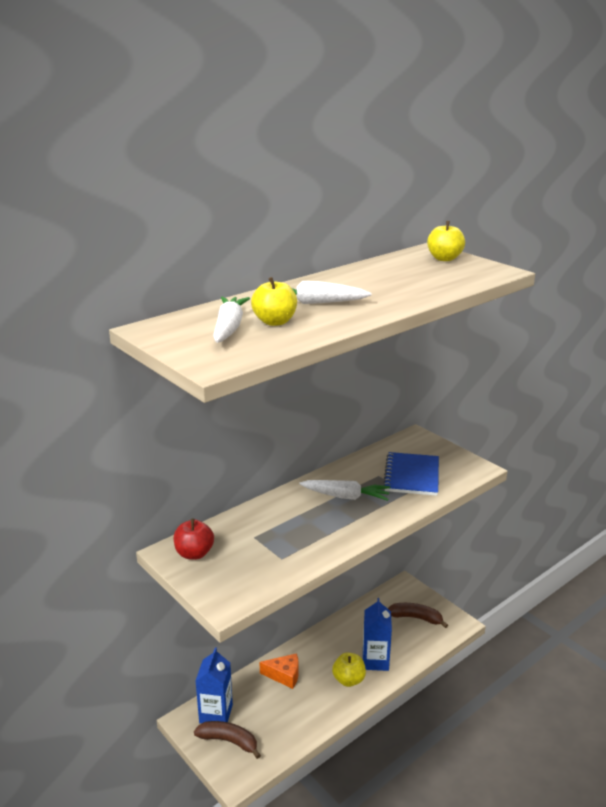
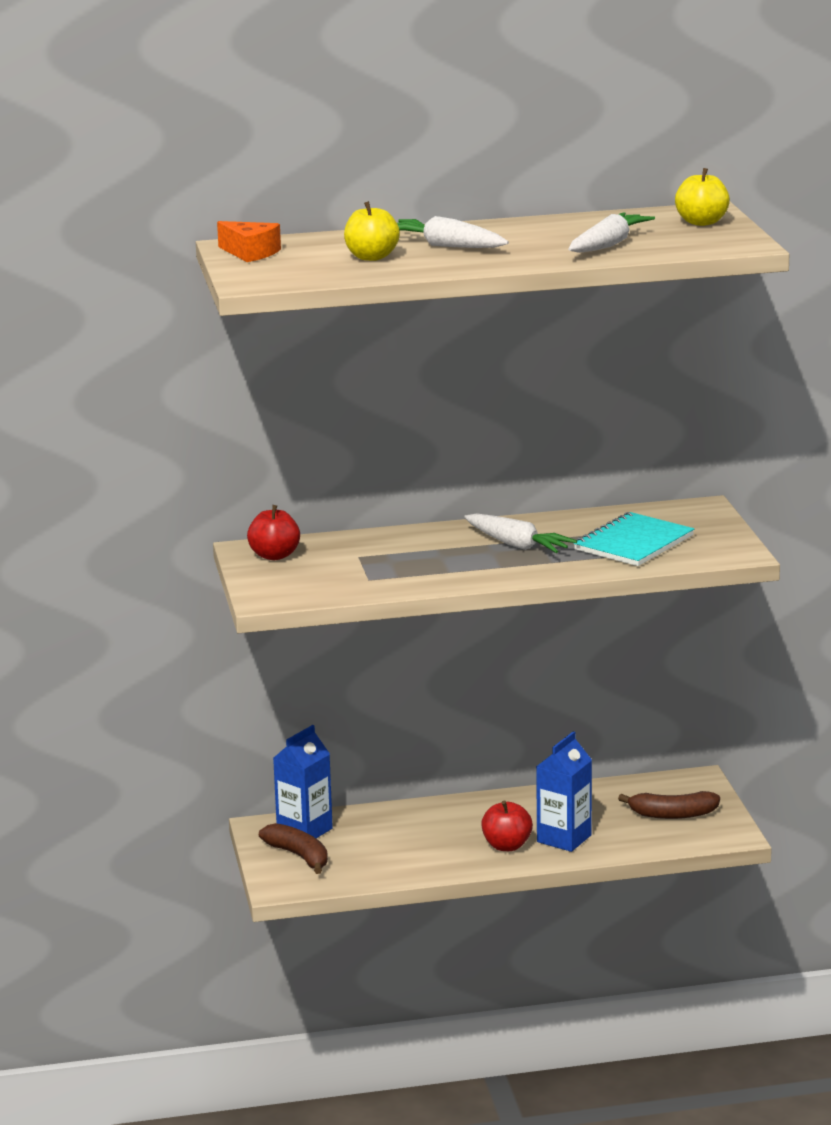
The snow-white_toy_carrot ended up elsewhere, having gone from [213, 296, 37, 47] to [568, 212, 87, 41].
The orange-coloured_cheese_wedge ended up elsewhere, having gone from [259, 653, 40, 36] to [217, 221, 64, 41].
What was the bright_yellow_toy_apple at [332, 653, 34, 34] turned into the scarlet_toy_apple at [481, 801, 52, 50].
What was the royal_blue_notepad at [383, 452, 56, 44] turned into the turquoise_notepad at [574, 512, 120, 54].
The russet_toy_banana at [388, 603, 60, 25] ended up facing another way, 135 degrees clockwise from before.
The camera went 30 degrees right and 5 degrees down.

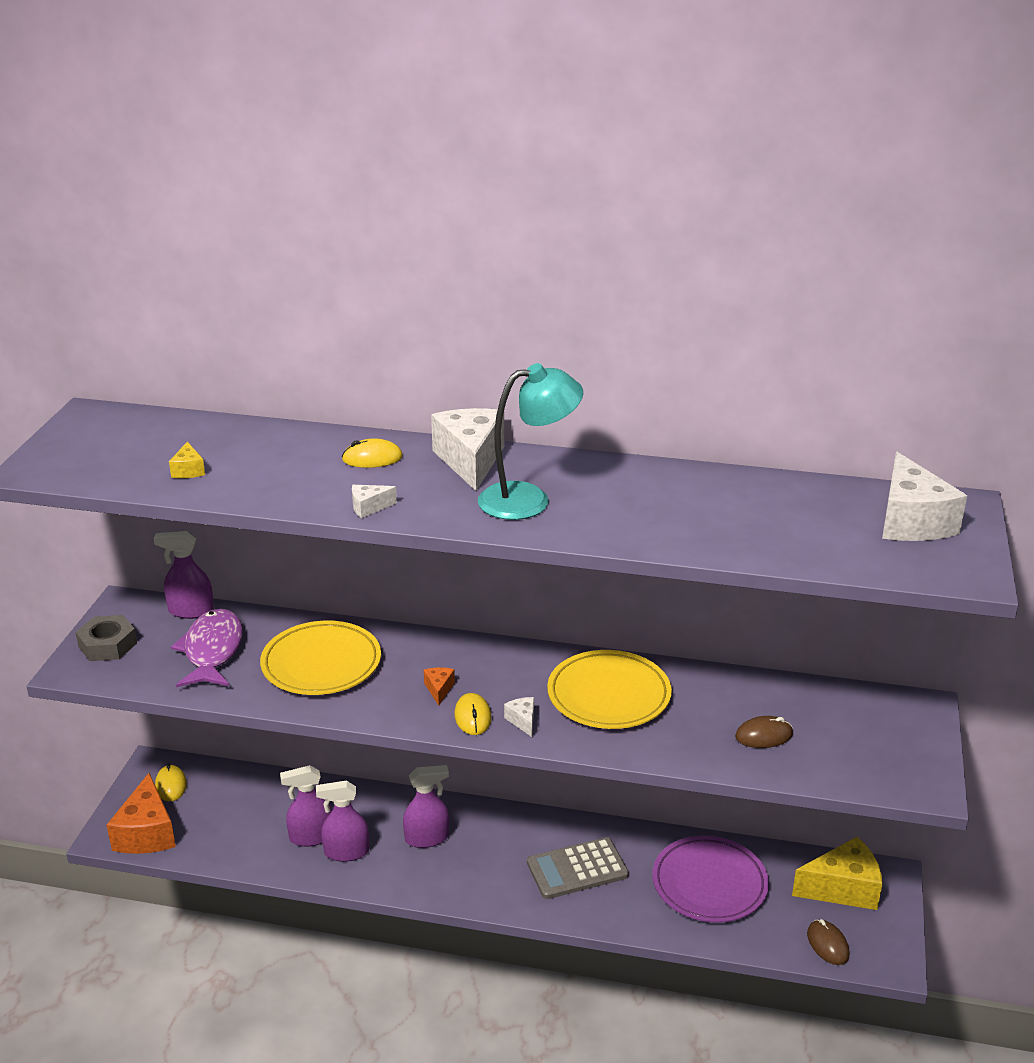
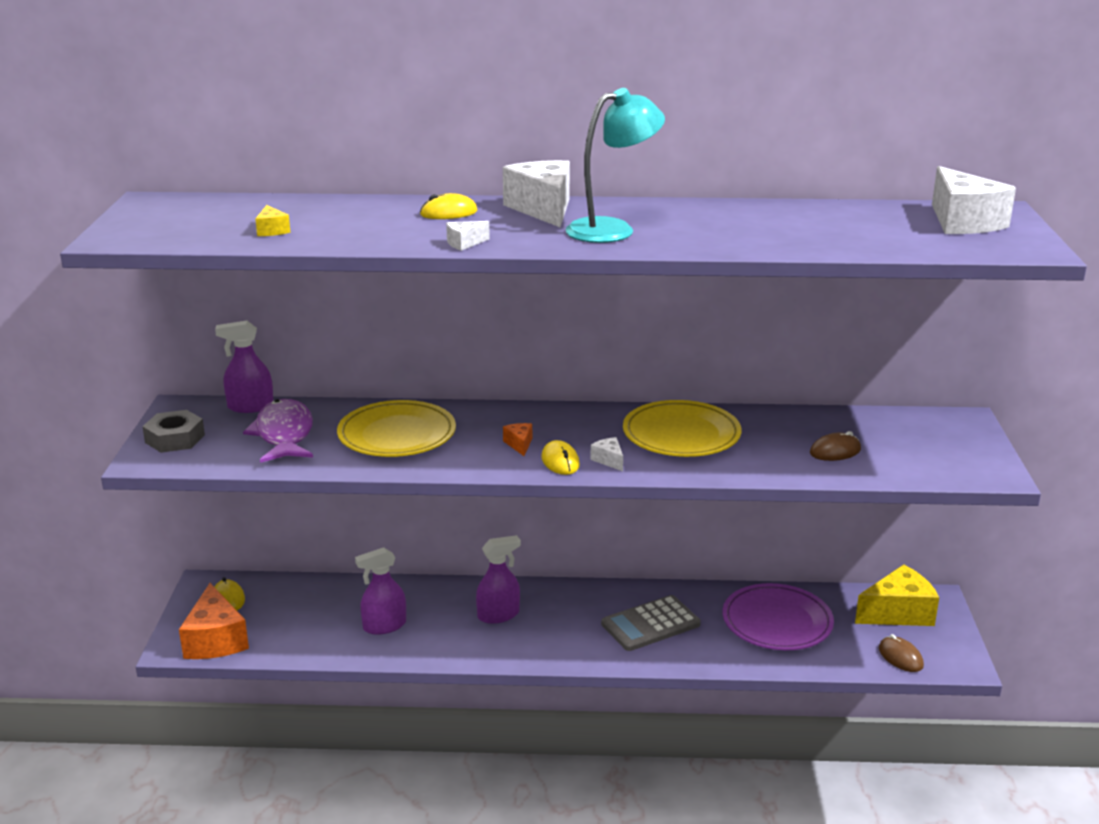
The second view lost the royal_purple_sprayer at [316, 780, 53, 82].
The camera went 10 degrees left and 5 degrees down.

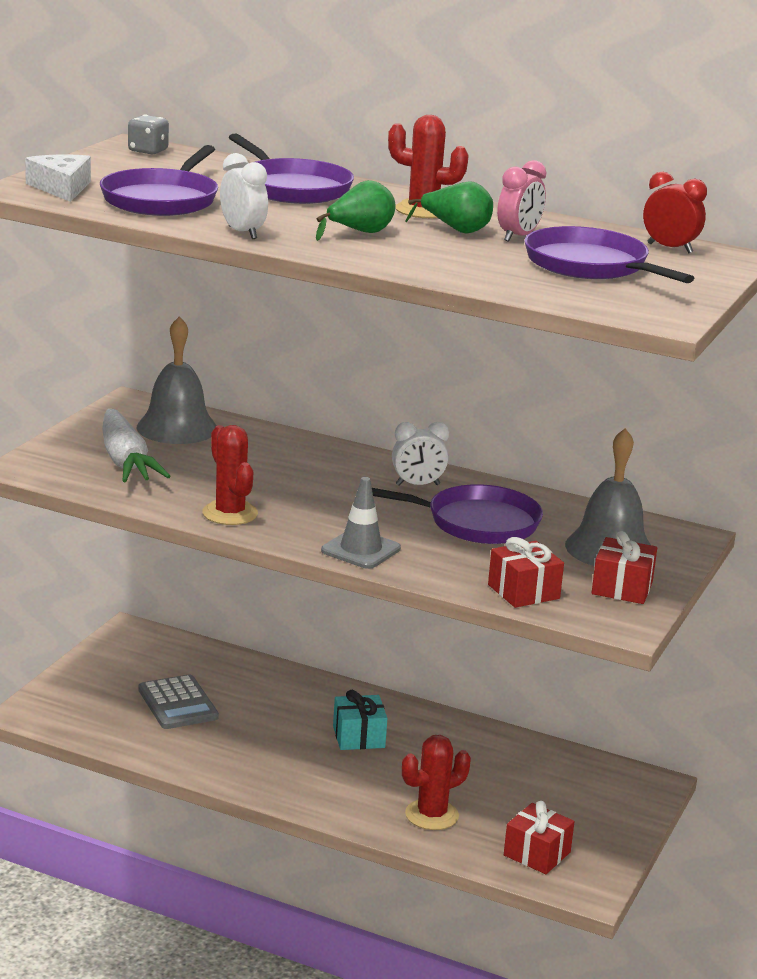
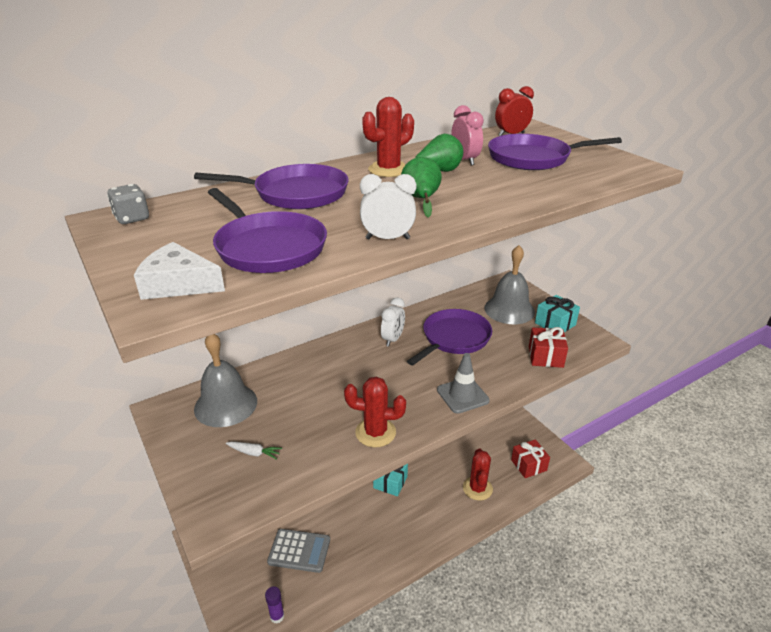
The size of the snow-white_toy_carrot at [102, 409, 69, 73] changed by a factor of 0.41.
What was the scarlet_wrapped_gift at [592, 531, 65, 73] turned into the turquoise_wrapped_gift at [535, 295, 45, 37].
The second view gained the royal_purple_glue at [265, 586, 19, 37].
The camera went 55 degrees left and 10 degrees up.

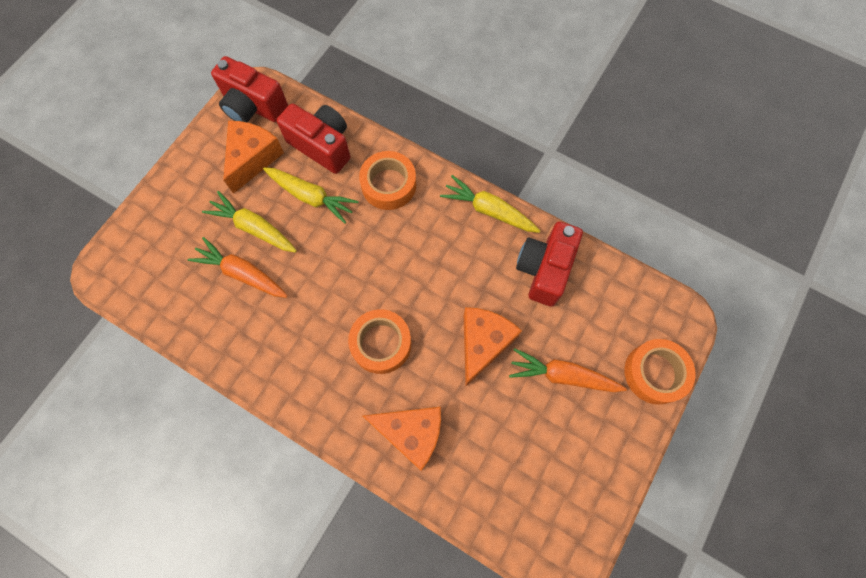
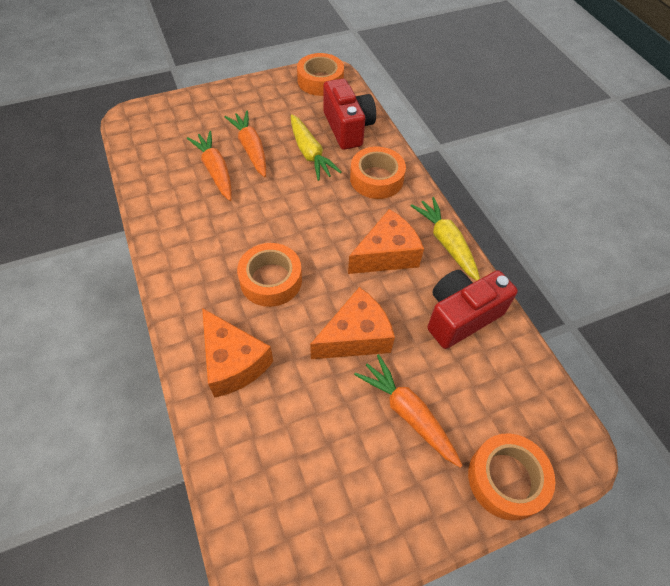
What was the bright_yellow_toy_carrot at [202, 191, 95, 62] turned into the orange-coloured_toy_carrot at [225, 111, 41, 66].
Where the scarlet_photo_camera stood at [211, 56, 77, 67], the orange-coloured_roll_of_tape came to stand at [297, 53, 47, 43].
The orange-coloured_cheese_wedge ended up elsewhere, having gone from [223, 121, 61, 73] to [348, 209, 76, 65].
The camera went 35 degrees right and 15 degrees down.

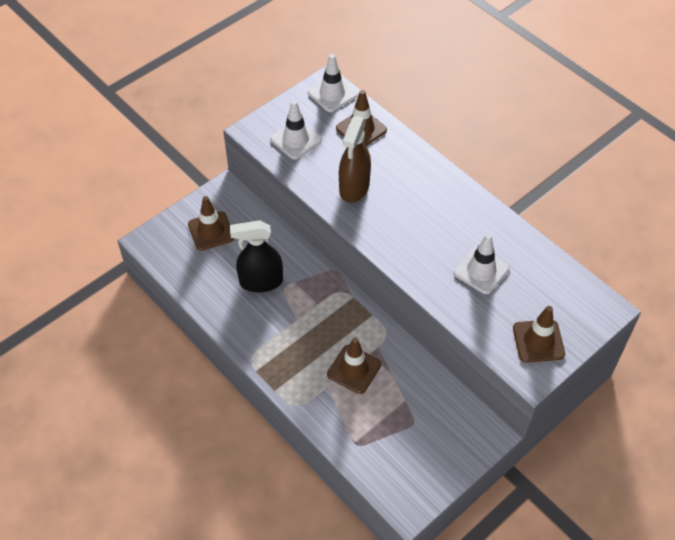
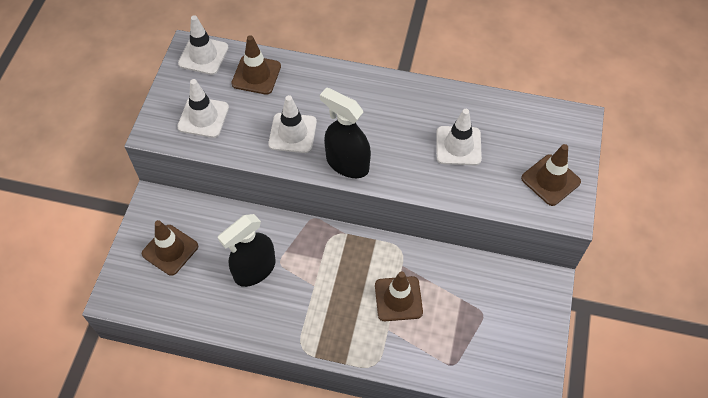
Where the russet_sprayer stood at [339, 116, 32, 87], the snow-white_road_cone came to stand at [268, 95, 49, 58].
The second view gained the black_sprayer at [320, 87, 51, 91].
The camera went 35 degrees left and 5 degrees up.

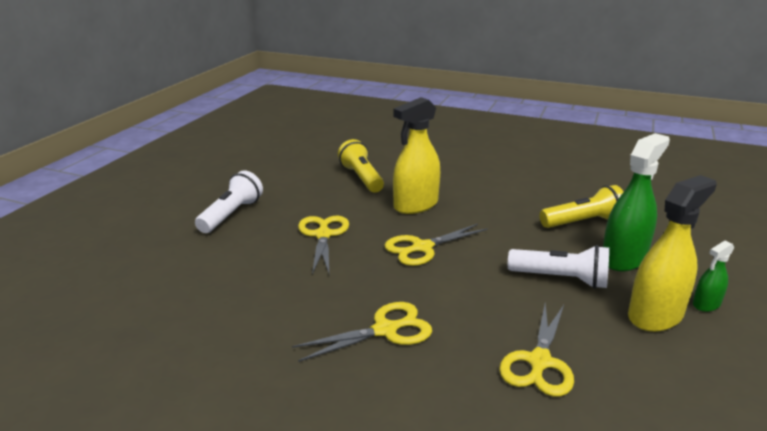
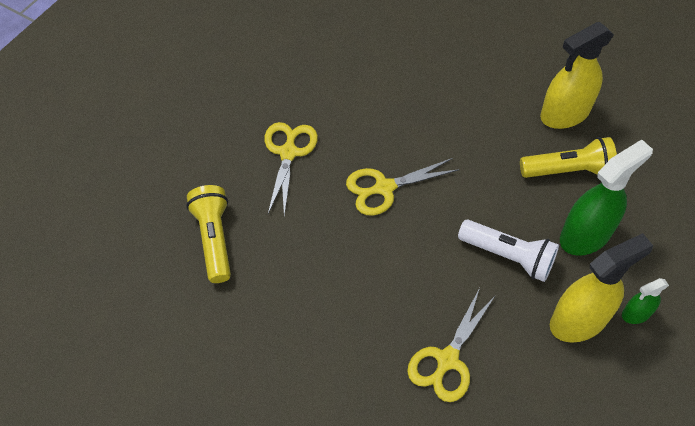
The second view lost the snow-white_pocket_torch at [195, 170, 68, 63].
The second view lost the bright_yellow_pair_of_scissors at [292, 302, 140, 60].
The bright_yellow_pocket_torch ended up elsewhere, having gone from [338, 139, 46, 54] to [186, 185, 45, 98].
The bright_yellow_sprayer ended up elsewhere, having gone from [393, 97, 47, 117] to [540, 22, 74, 107].
The camera went 10 degrees right and 30 degrees up.

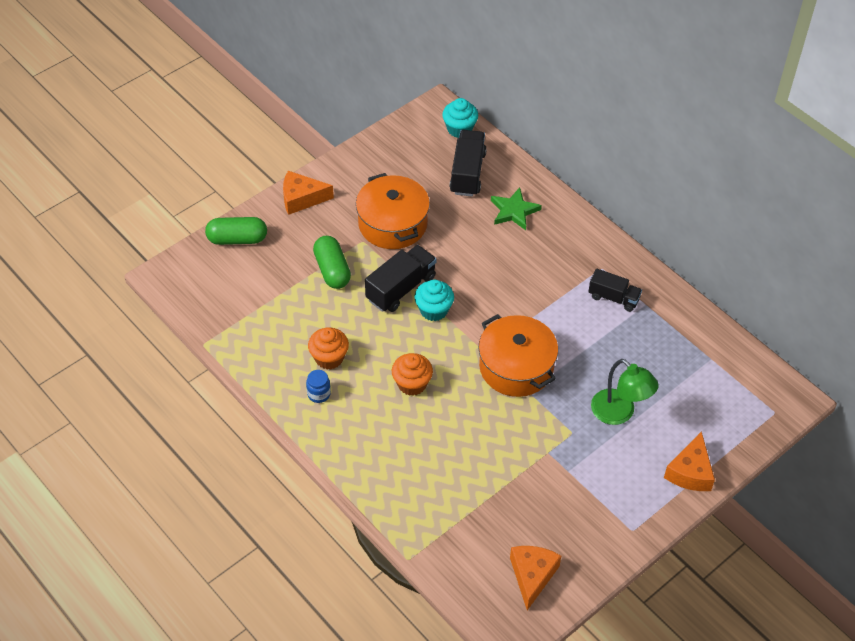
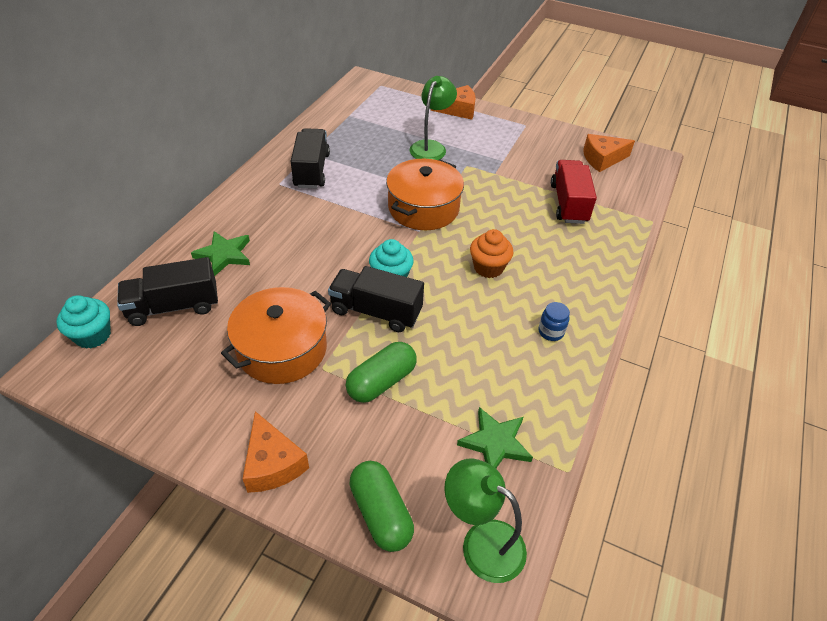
The second view lost the orange-coloured_muffin at [308, 327, 41, 43].
The size of the black_toy_truck at [588, 269, 54, 43] changed by a factor of 1.51.
The second view gained the leaf-green_lamp at [444, 459, 83, 124].
The second view gained the leaf-green_star_shape at [457, 407, 76, 61].
The second view gained the scarlet_toy_truck at [551, 160, 46, 64].
The camera went 115 degrees left and 5 degrees down.

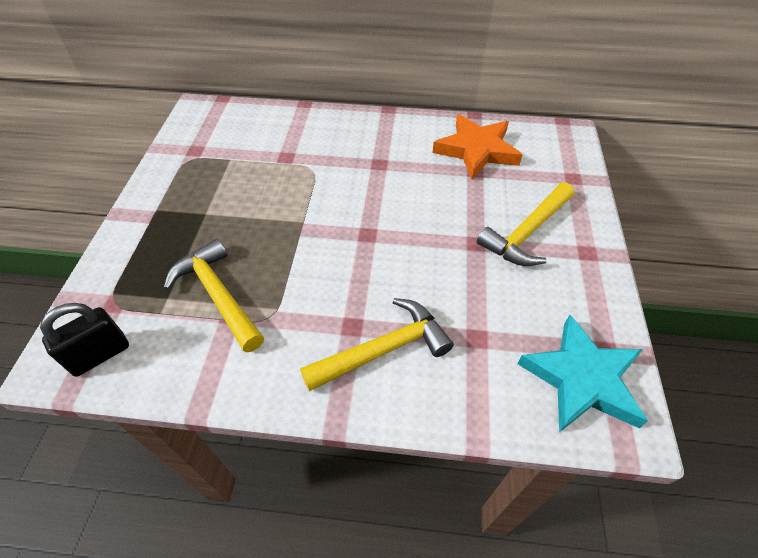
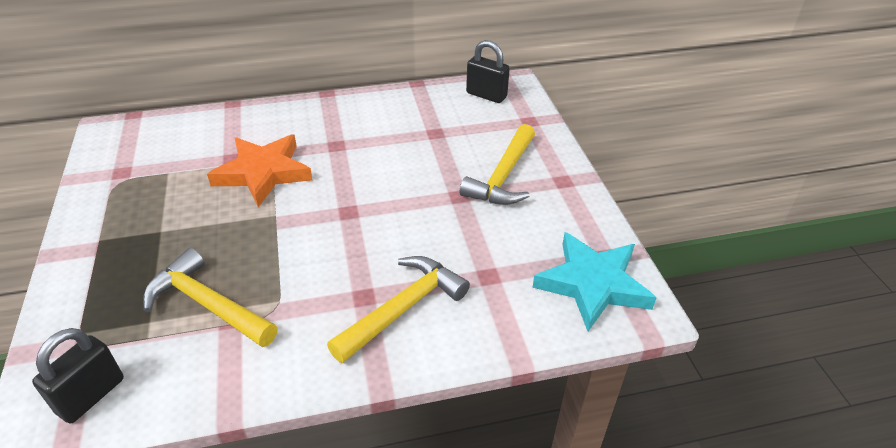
The orange-coloured_star_shape ended up elsewhere, having gone from [433, 114, 89, 65] to [207, 135, 105, 72].
The second view gained the black_small_lock at [466, 40, 44, 63].
The camera went 20 degrees left and 10 degrees down.

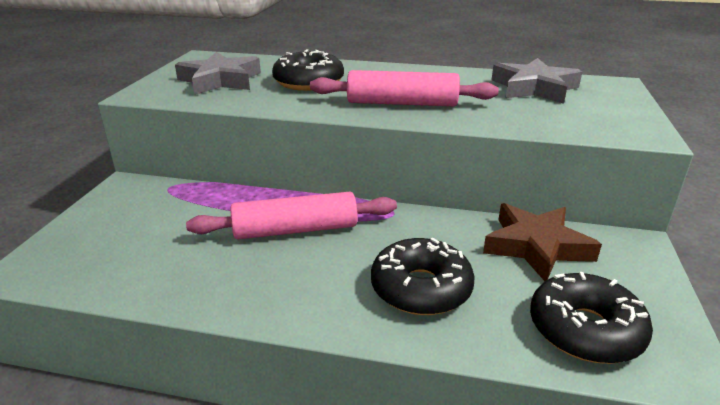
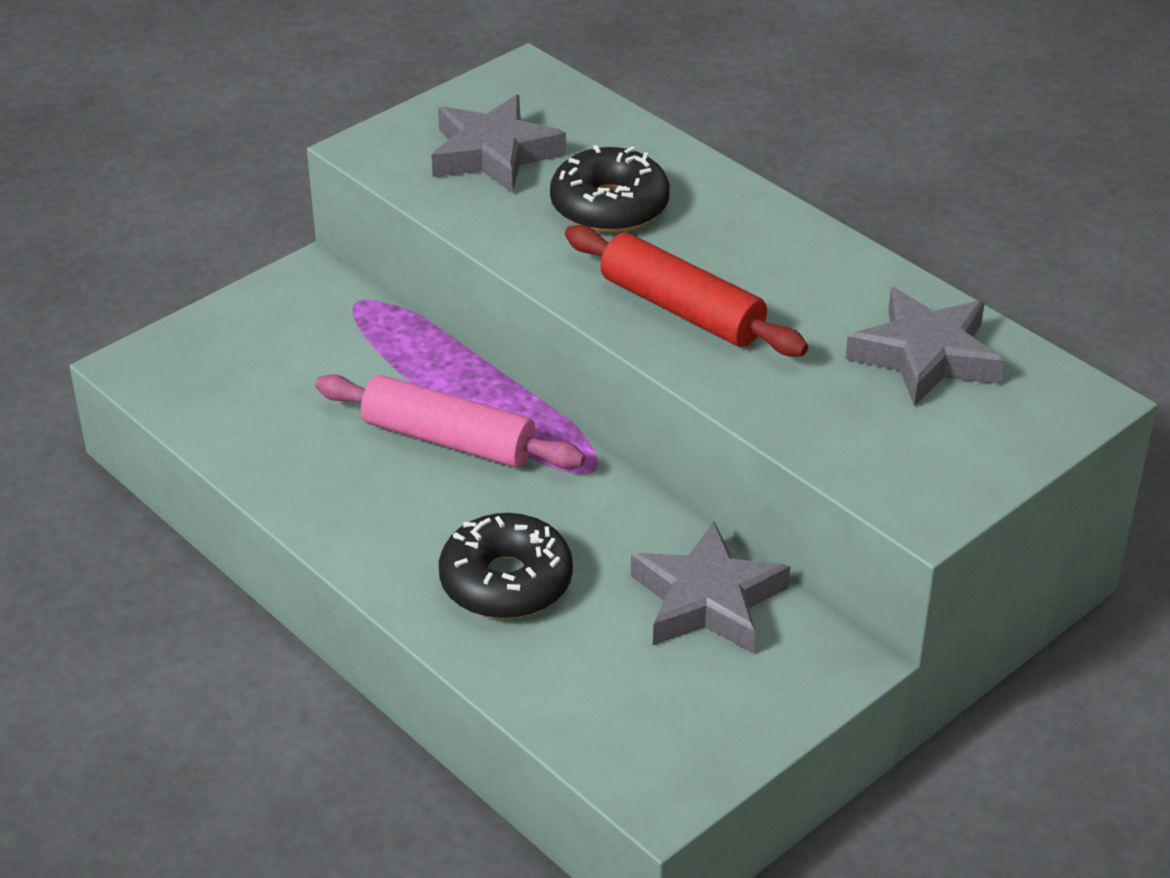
What was the pink_pastry_roller at [310, 70, 189, 37] turned into the scarlet_pastry_roller at [565, 225, 243, 132].
What was the russet_star_shape at [483, 203, 119, 78] turned into the gray_star_shape at [631, 522, 159, 131].
The second view lost the black_donut at [530, 272, 123, 92].
The camera went 35 degrees right and 10 degrees up.

